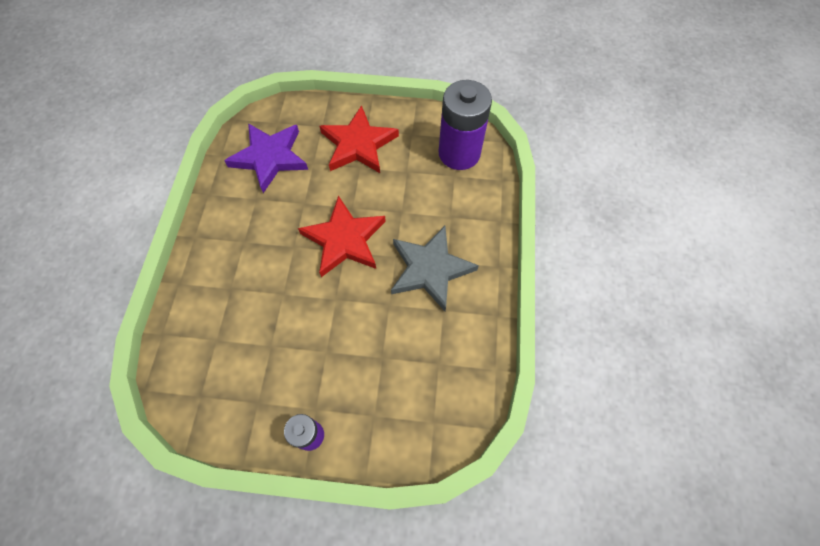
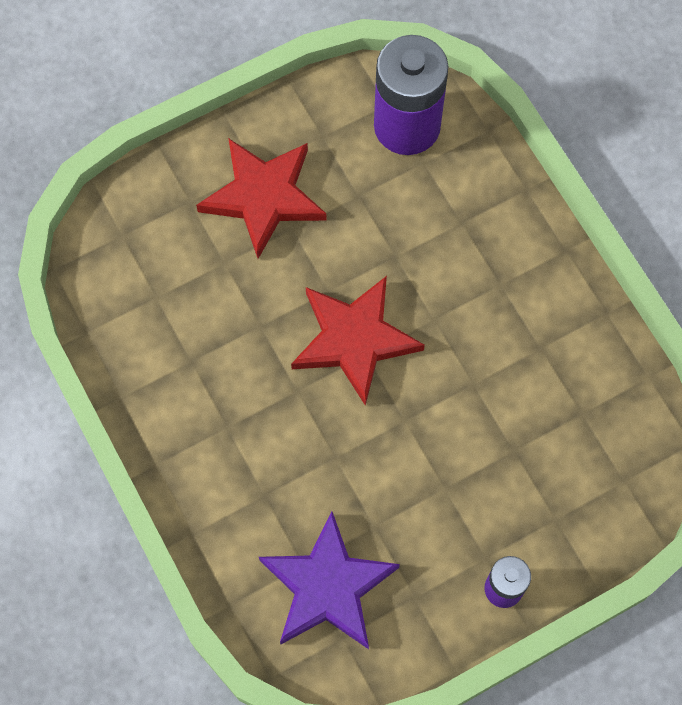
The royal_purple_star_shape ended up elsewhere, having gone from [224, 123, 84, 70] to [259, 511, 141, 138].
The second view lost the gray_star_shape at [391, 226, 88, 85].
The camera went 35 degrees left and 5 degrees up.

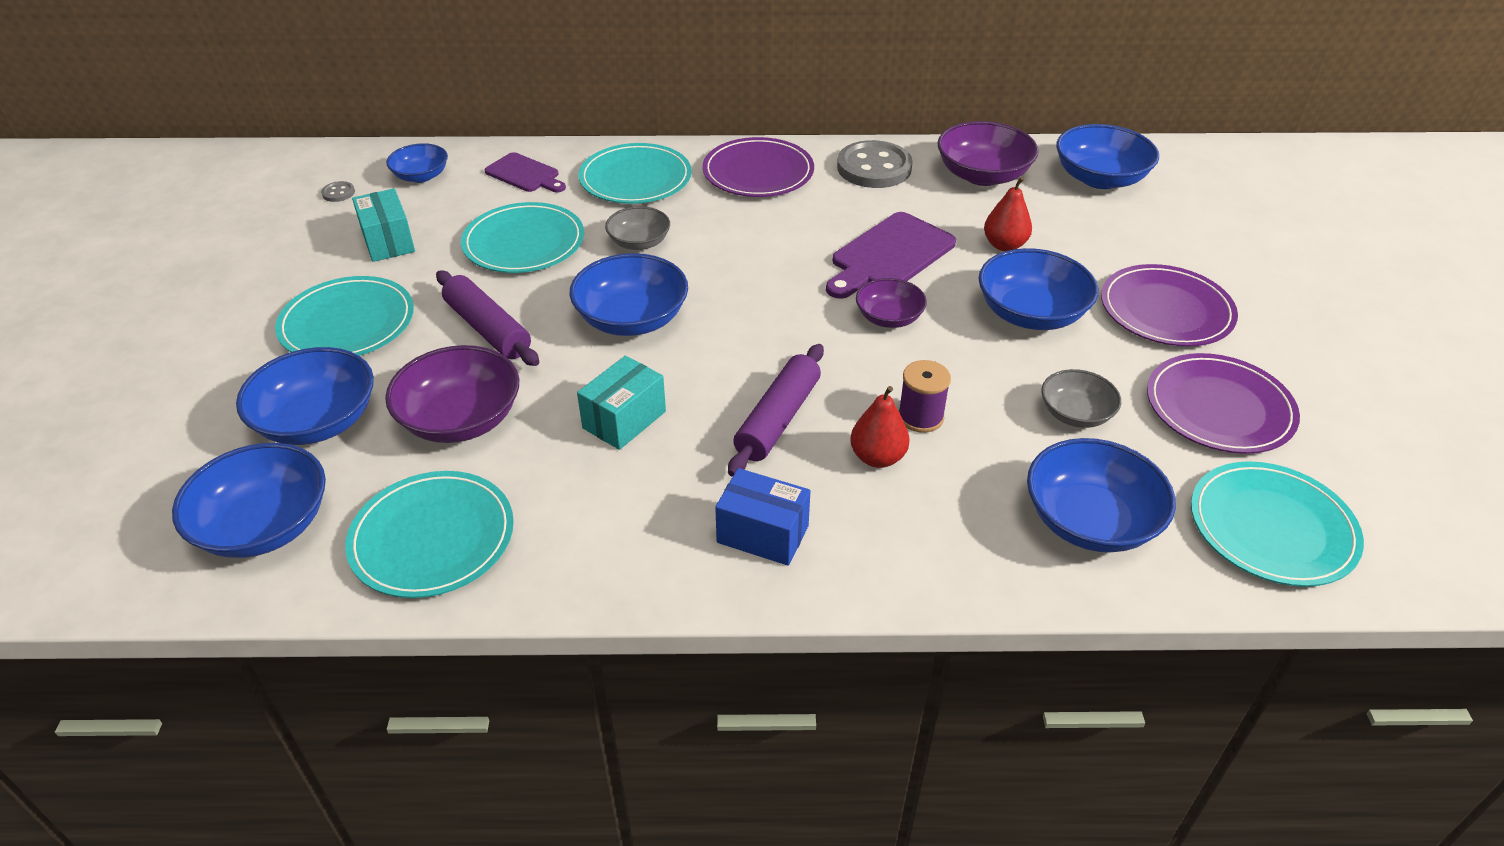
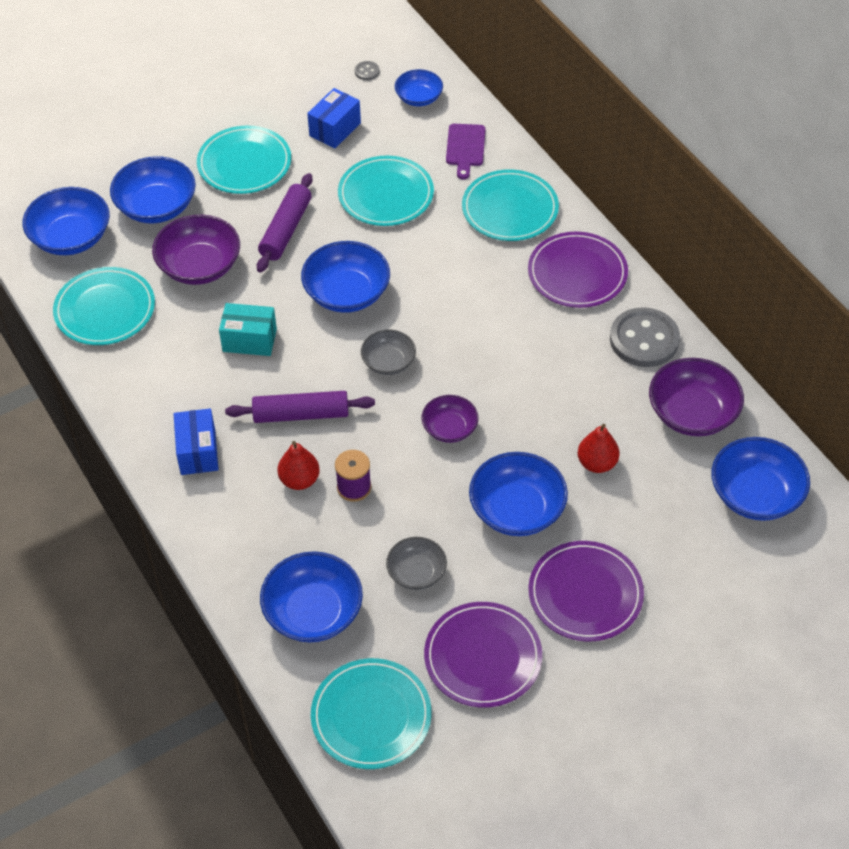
What was the turquoise_parcel at [352, 189, 63, 73] turned into the royal_blue_parcel at [307, 88, 54, 60].
The gray_deep_dish ended up elsewhere, having gone from [605, 206, 65, 44] to [361, 330, 55, 45].
The second view lost the royal_purple_bread_board at [826, 212, 130, 87].
The camera went 60 degrees right and 10 degrees up.

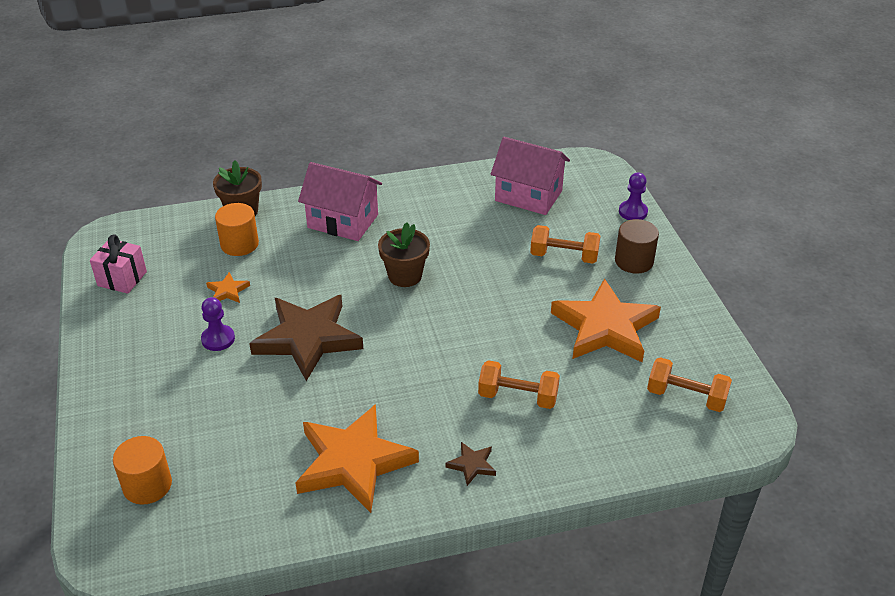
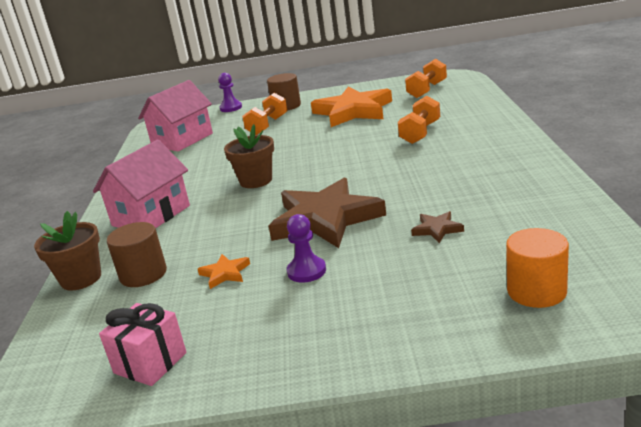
What was the orange-coloured_cylinder at [215, 203, 44, 53] turned into the russet_cylinder at [107, 222, 60, 65].
The second view lost the orange-coloured_star_shape at [295, 404, 124, 109].
The russet_star_shape ended up elsewhere, having gone from [445, 442, 51, 44] to [411, 211, 53, 32].
The camera went 75 degrees left and 15 degrees down.

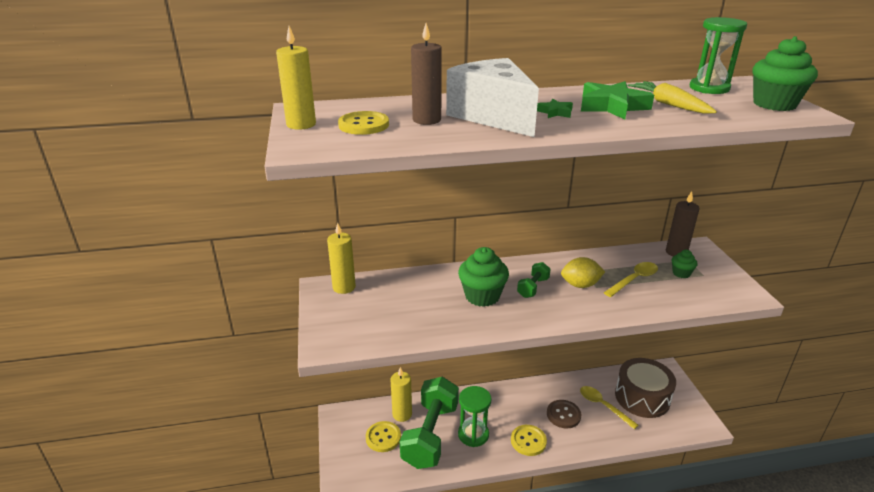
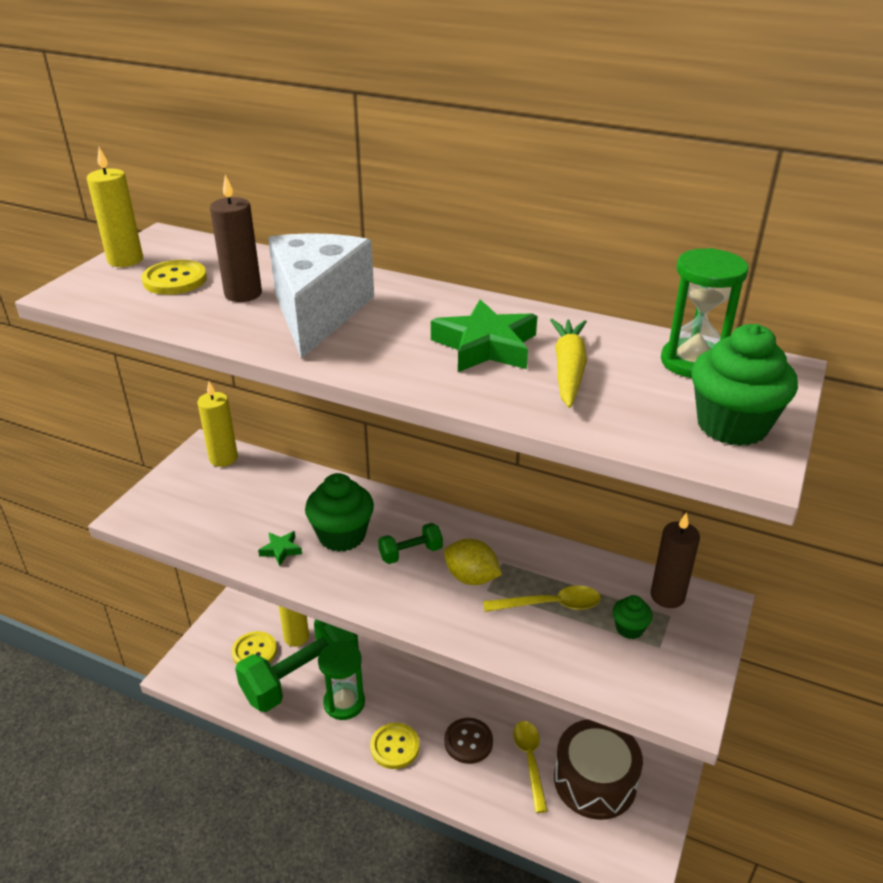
The leaf-green_star_shape ended up elsewhere, having gone from [537, 99, 36, 19] to [258, 531, 44, 35].
The camera went 35 degrees right and 5 degrees up.

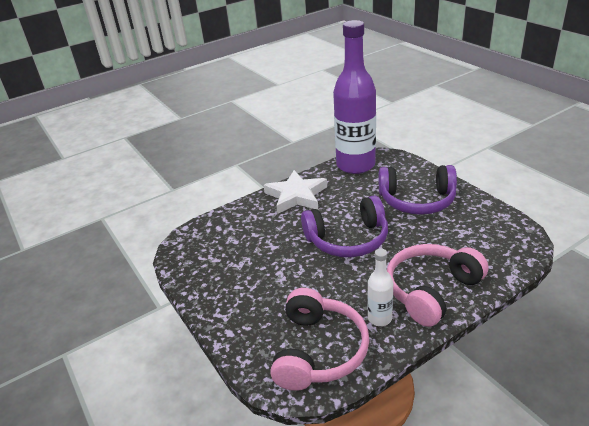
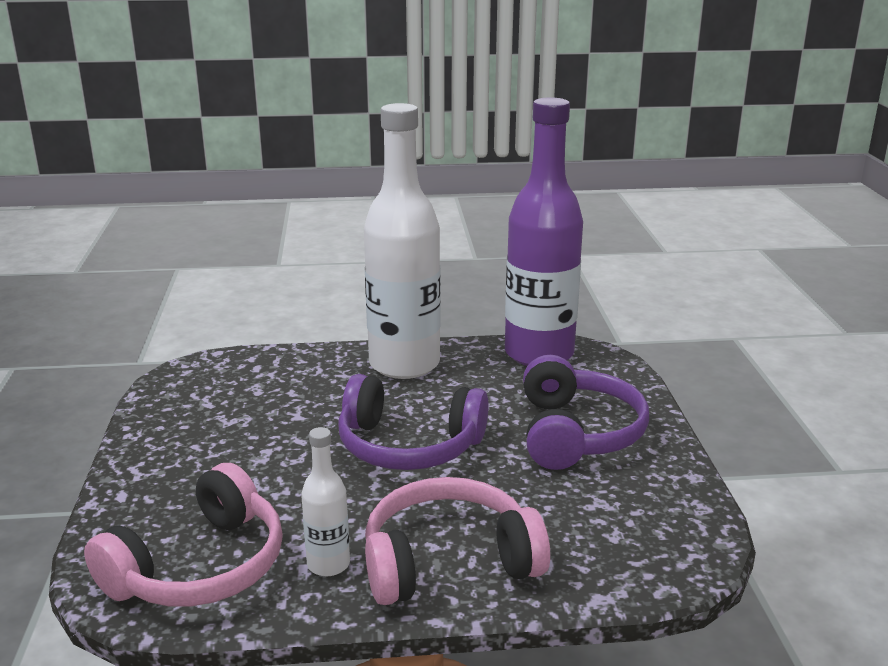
Where the snow-white_star_shape stood at [264, 170, 63, 44], the snow-white_bottle came to stand at [364, 103, 77, 276].
The royal_purple_over-ear_headphones at [379, 165, 78, 50] ended up facing another way, 120 degrees counterclockwise from before.
The camera went 25 degrees right and 10 degrees down.

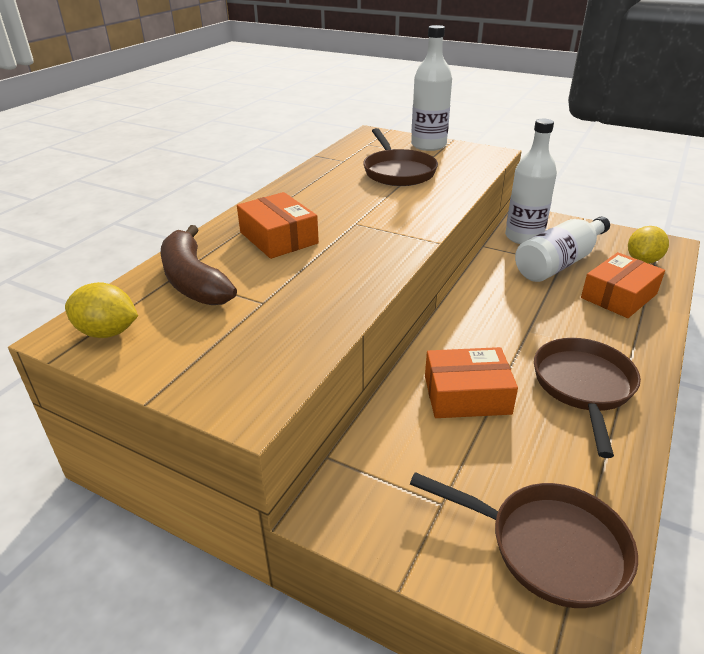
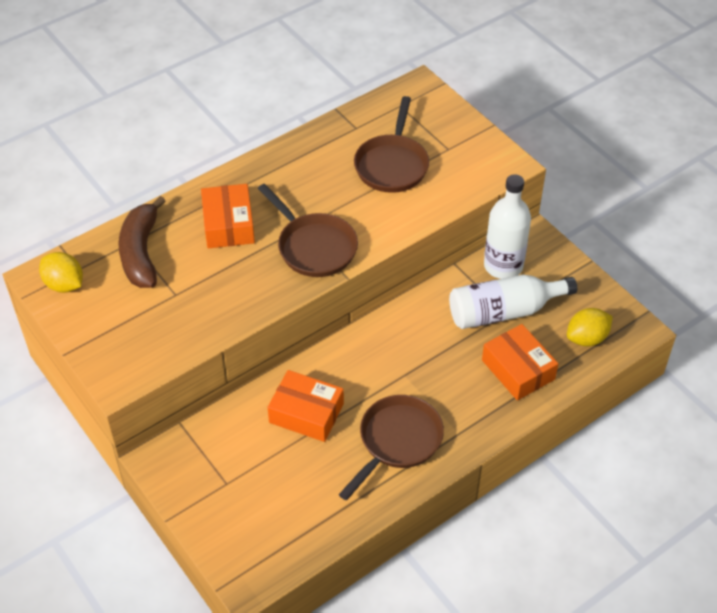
The russet_skillet ended up elsewhere, having gone from [410, 472, 228, 136] to [258, 184, 100, 93].
The second view lost the snow-white_bottle at [411, 25, 41, 126].
The orange-coloured_parcel at [581, 252, 84, 66] ended up facing another way, 75 degrees clockwise from before.
The camera went 25 degrees right and 15 degrees up.

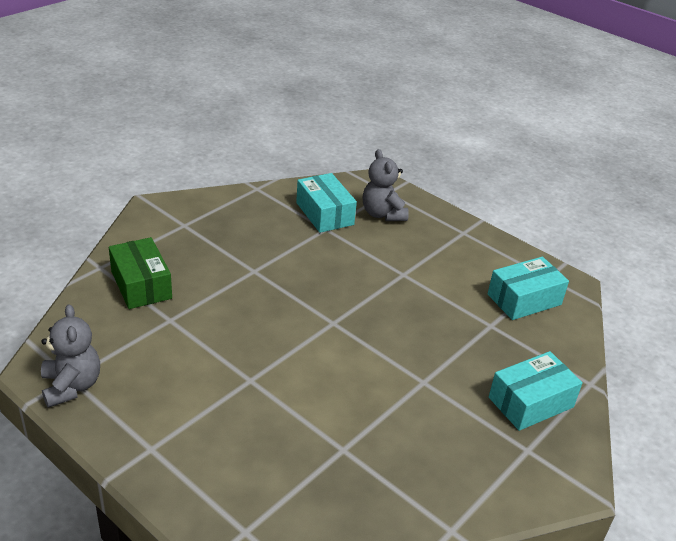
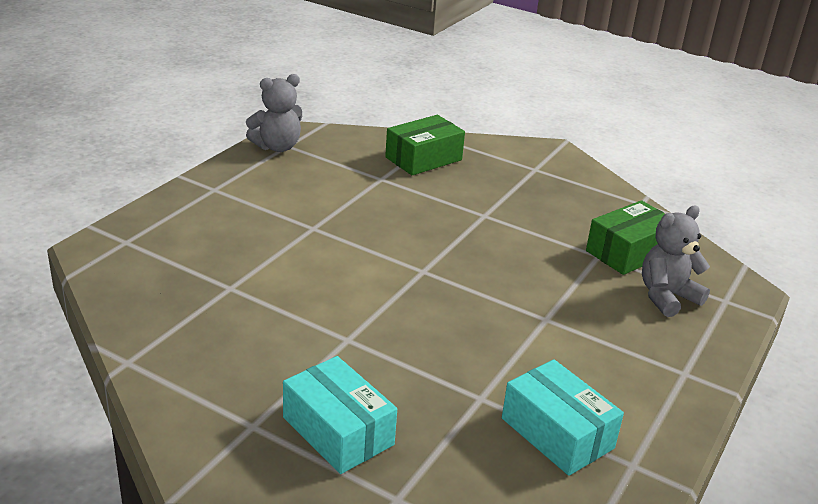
What was the turquoise_parcel at [296, 173, 61, 60] turned into the leaf-green_parcel at [586, 200, 79, 75].
The camera went 80 degrees right and 5 degrees down.

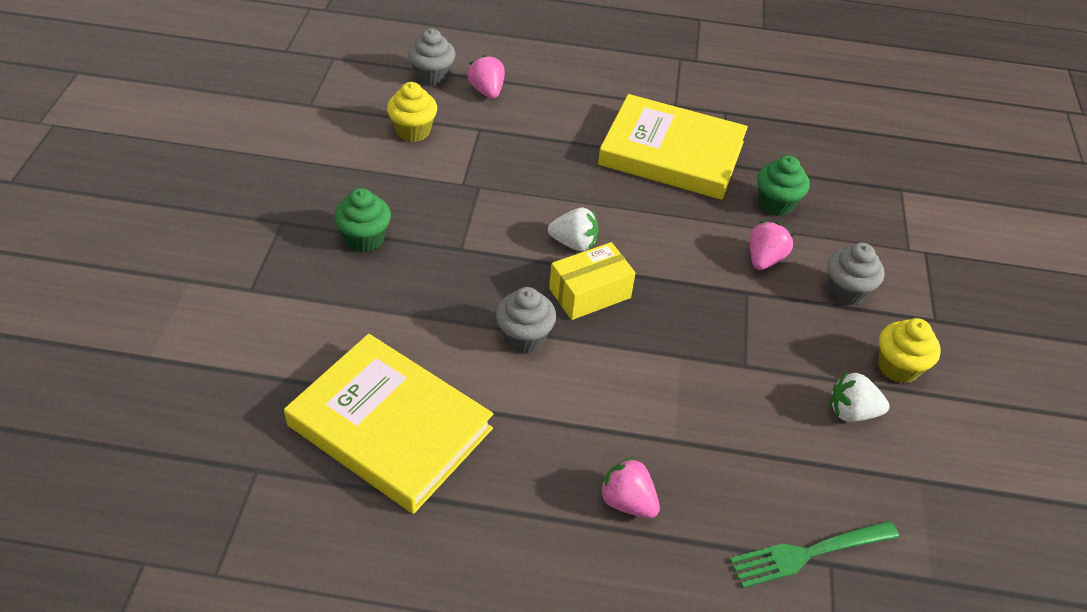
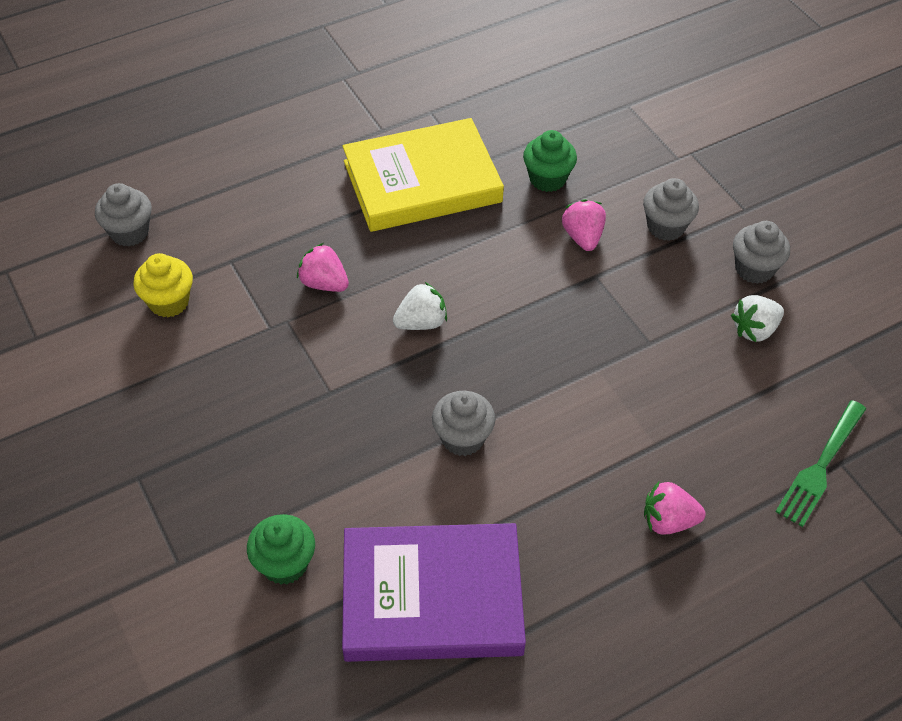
What was the bright_yellow_hardcover at [284, 334, 209, 180] turned into the royal_purple_hardcover at [342, 523, 184, 139].
The leaf-green_muffin ended up elsewhere, having gone from [334, 188, 57, 64] to [247, 514, 68, 71].
The pink_berry ended up elsewhere, having gone from [467, 55, 38, 44] to [297, 243, 52, 49].
The second view lost the bright_yellow_parcel at [549, 242, 87, 78].
What was the bright_yellow_muffin at [878, 318, 63, 65] turned into the gray_muffin at [733, 221, 57, 63].
The camera went 35 degrees left and 5 degrees up.

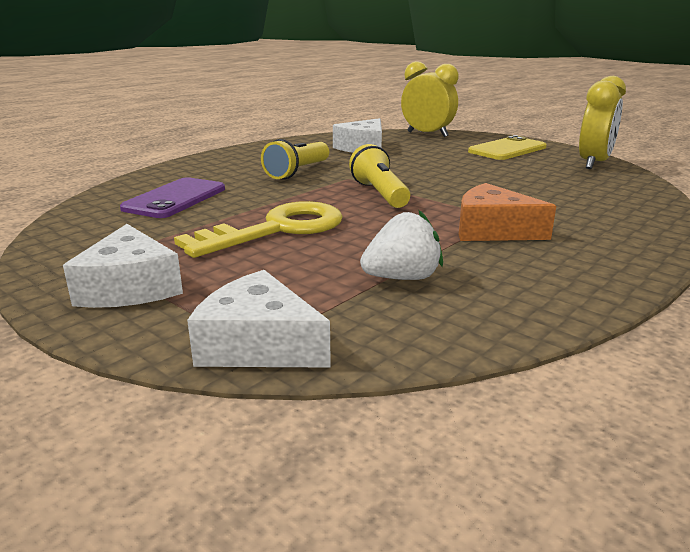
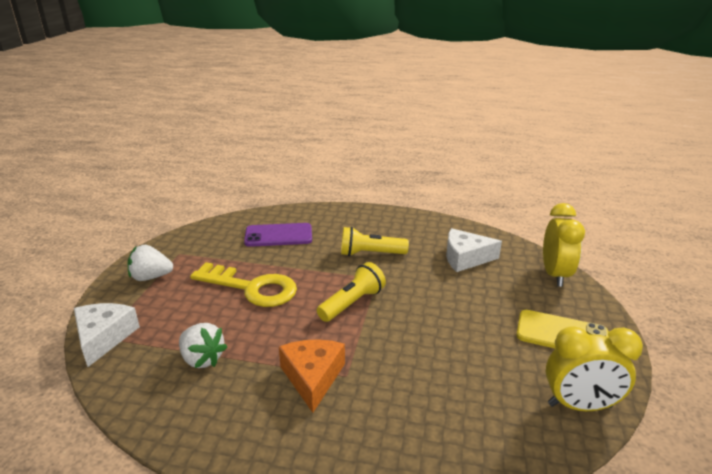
Where the snow-white_cheese_wedge stood at [63, 224, 120, 84], the snow-white_berry came to stand at [128, 245, 45, 36].
The camera went 60 degrees right and 5 degrees up.

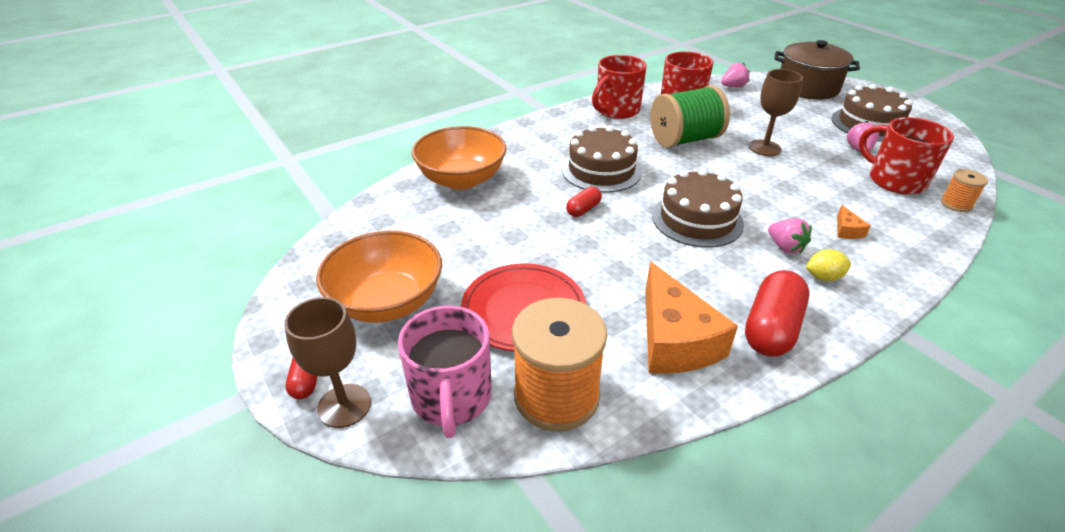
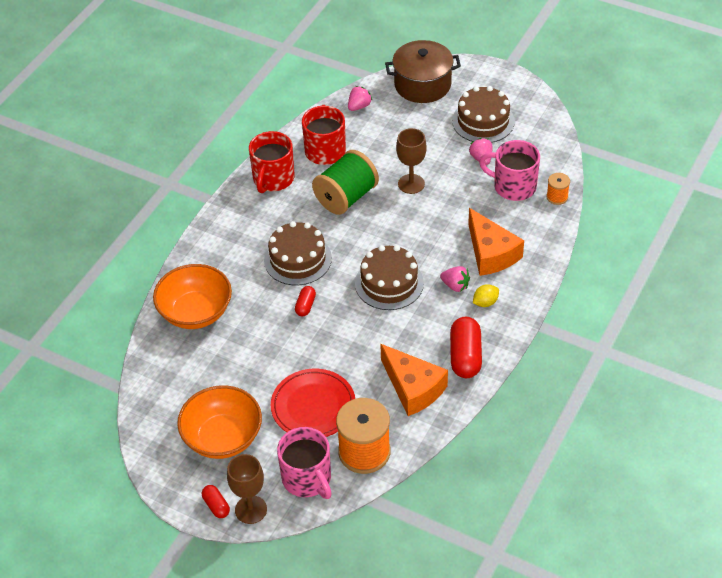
The size of the orange-coloured_cheese_wedge at [837, 205, 34, 34] changed by a factor of 2.42.
What was the scarlet_mug at [859, 117, 95, 78] turned into the pink_mug at [479, 140, 61, 61].
The camera went 25 degrees left and 10 degrees up.

